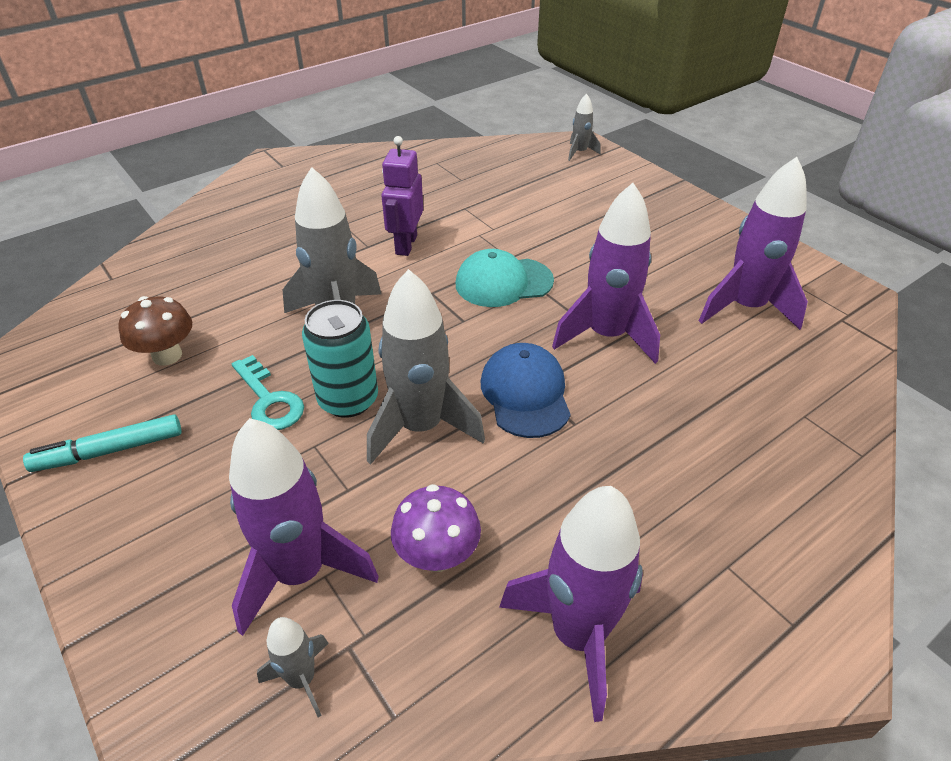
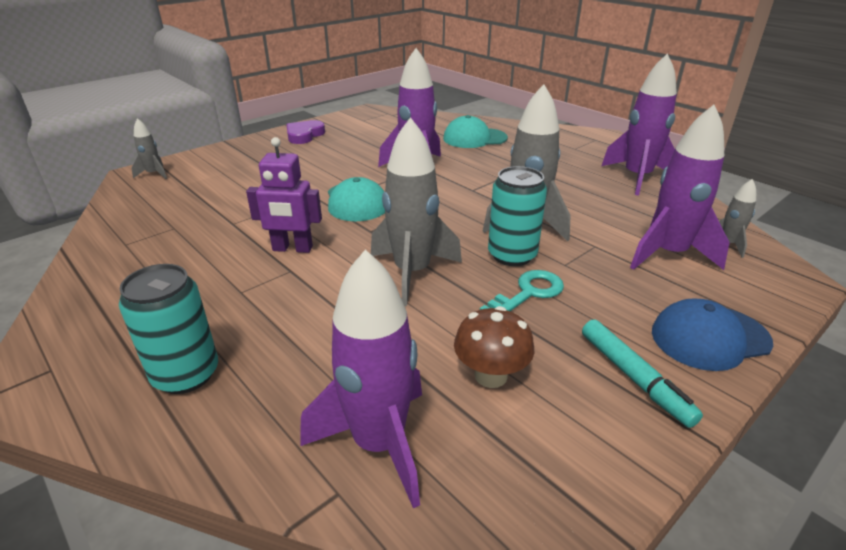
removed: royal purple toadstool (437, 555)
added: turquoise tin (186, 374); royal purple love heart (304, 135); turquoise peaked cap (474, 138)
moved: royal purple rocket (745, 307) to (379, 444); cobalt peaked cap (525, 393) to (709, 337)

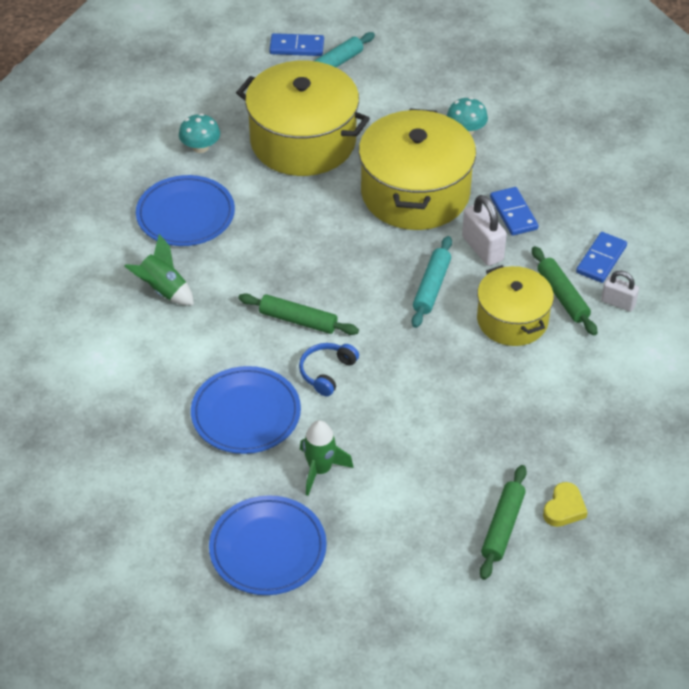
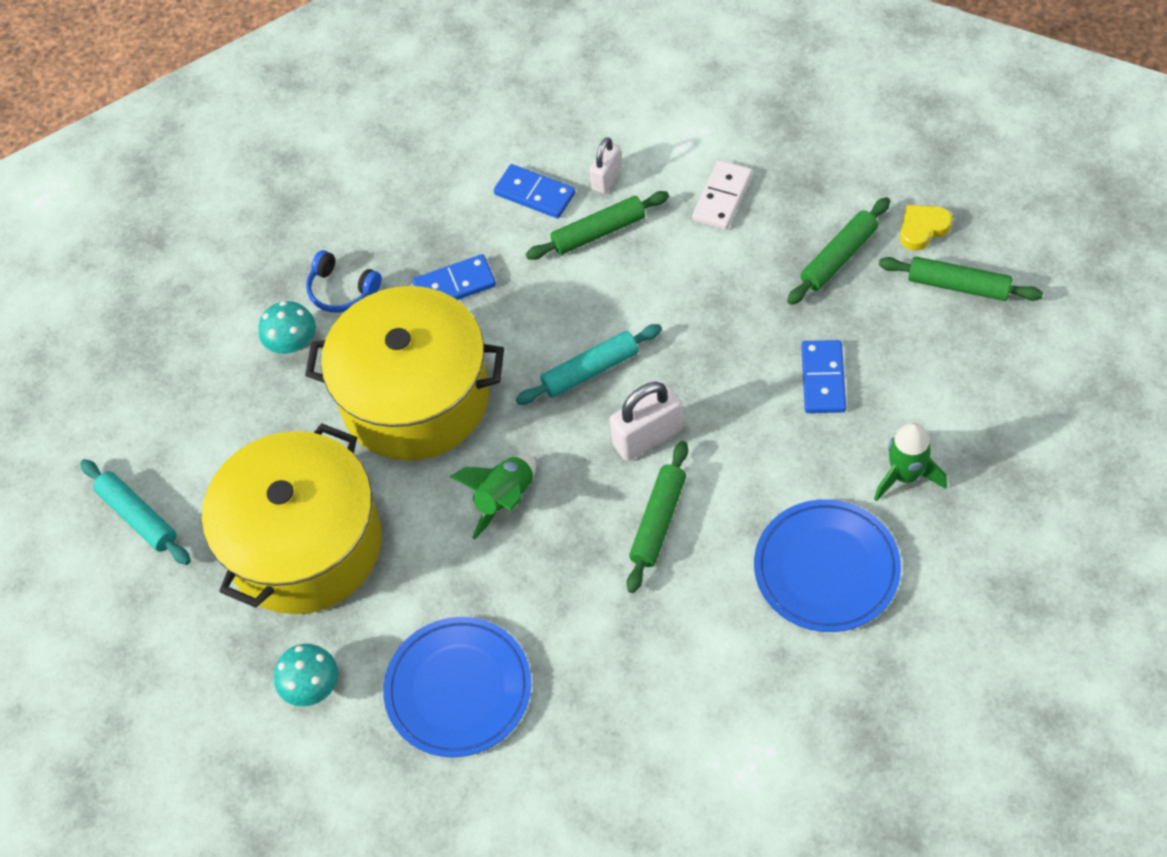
removed: cobalt flat dish (268, 549); golden pot (512, 320)
added: pure white domino (722, 197); leaf-green rolling pin (838, 257)
moved: cobalt headphones (327, 372) to (342, 290); leaf-green rocket (163, 290) to (505, 499); pure white small lock (482, 248) to (647, 437); cobalt domino (296, 47) to (823, 379)
turned: turquoise rolling pin (431, 287) = (590, 370) 45 degrees counterclockwise; golden love heart (564, 508) = (922, 229) 60 degrees counterclockwise

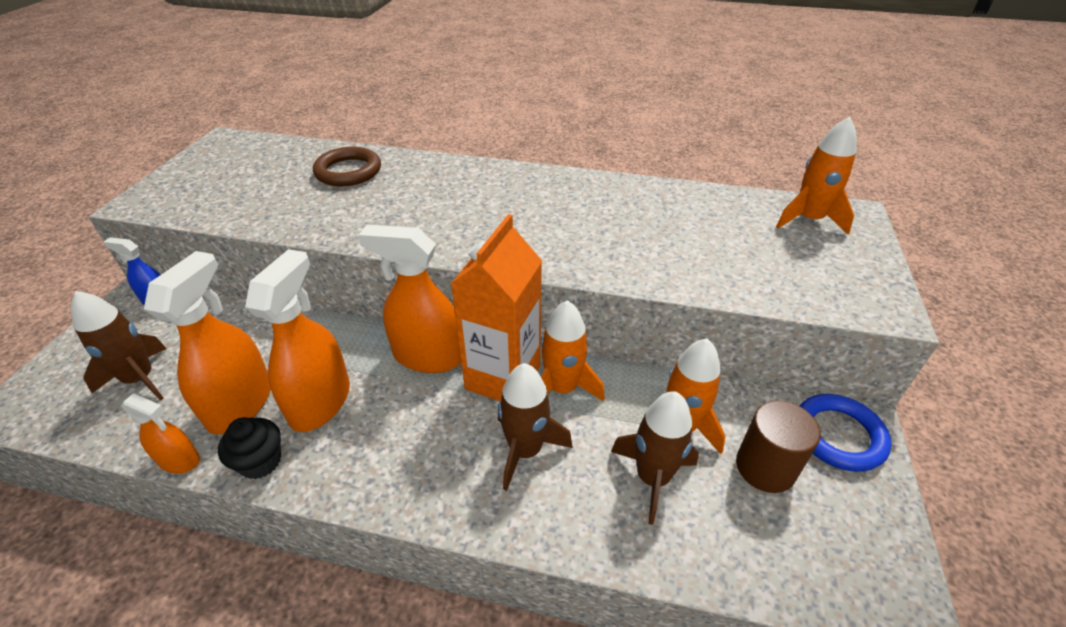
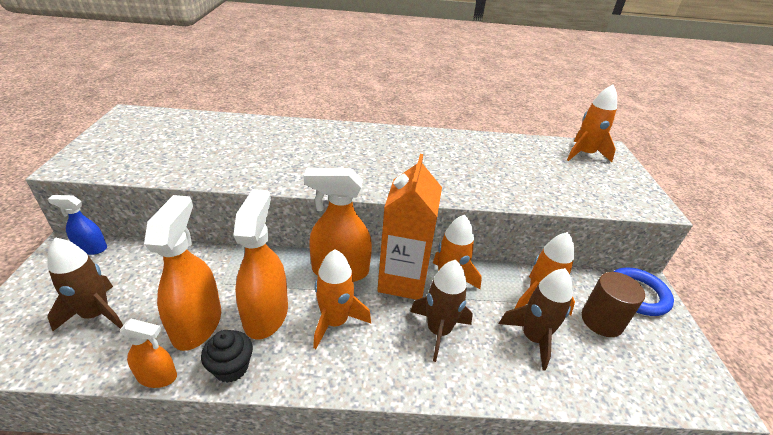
removed: brown ring (348, 171)
added: orange-coloured rocket (335, 322)

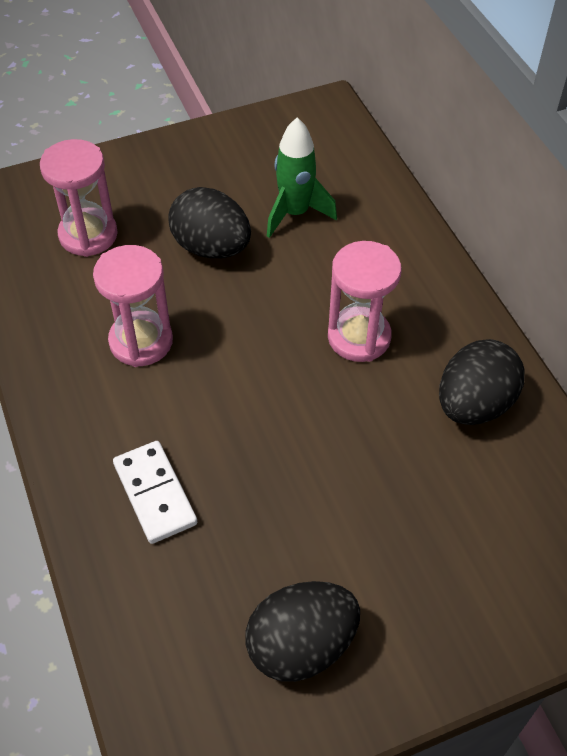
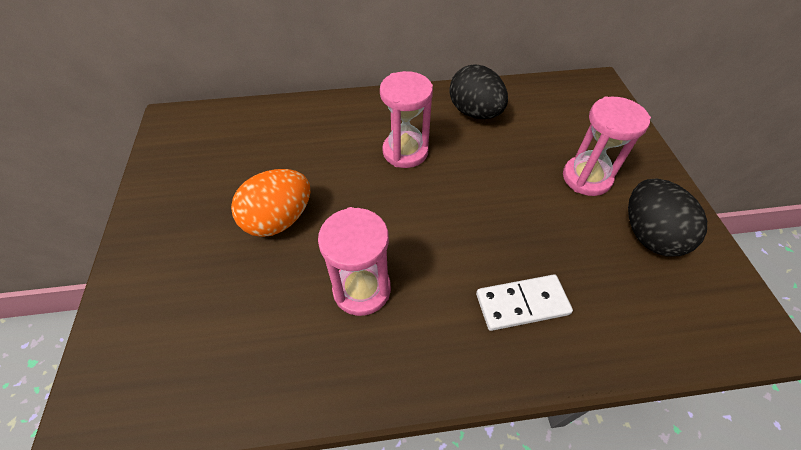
removed: leaf-green rocket (295, 213)
moved: rose-pink hourglass (88, 235) to (586, 178)
recoloured: jet-black egg shape (211, 247) to orange-coloured egg shape (279, 220)

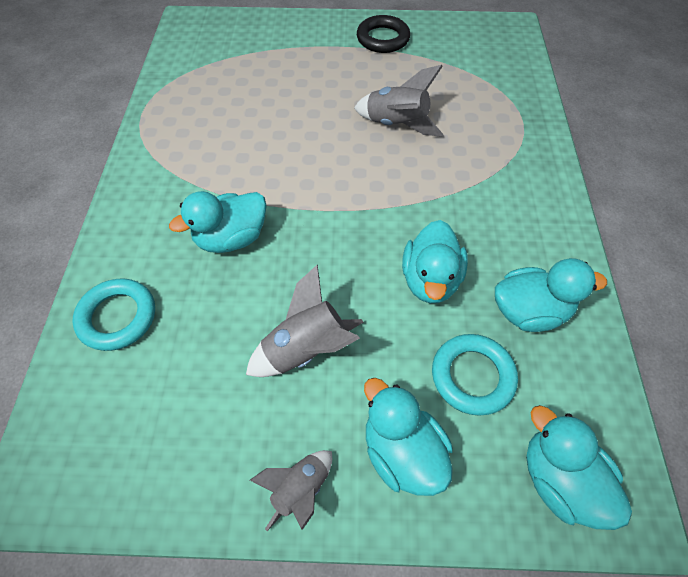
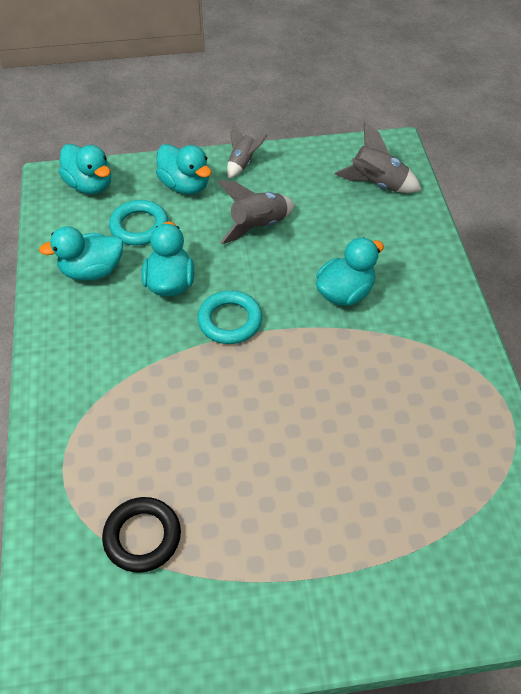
moved: jet-black ring (383, 39) to (142, 537); turquoise ring (117, 317) to (230, 321); ash-grey rocket (397, 125) to (377, 184)

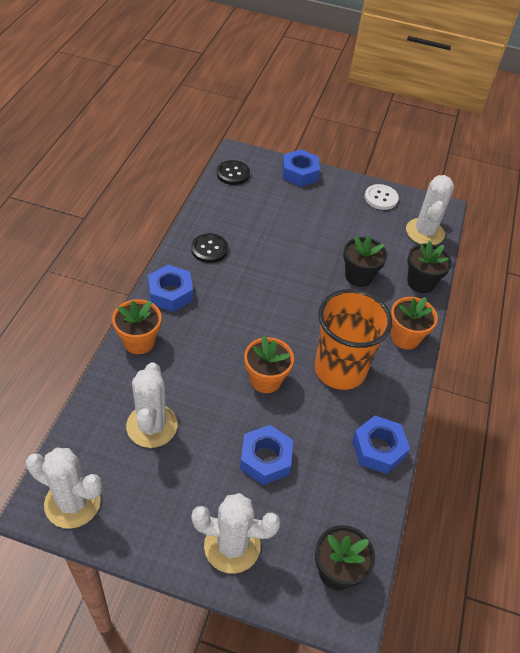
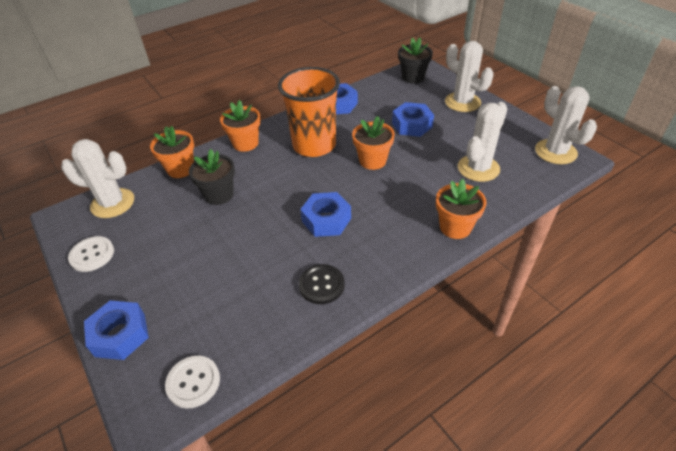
moved: cobalt hex nut (170, 293) to (326, 220)
recoloured: jet-black plant pot (421, 282) to orange-coloured plant pot (181, 169); jet-black button (233, 174) to pure white button (193, 382)
turned: pure white cactus (425, 232) = (112, 203) 45 degrees clockwise

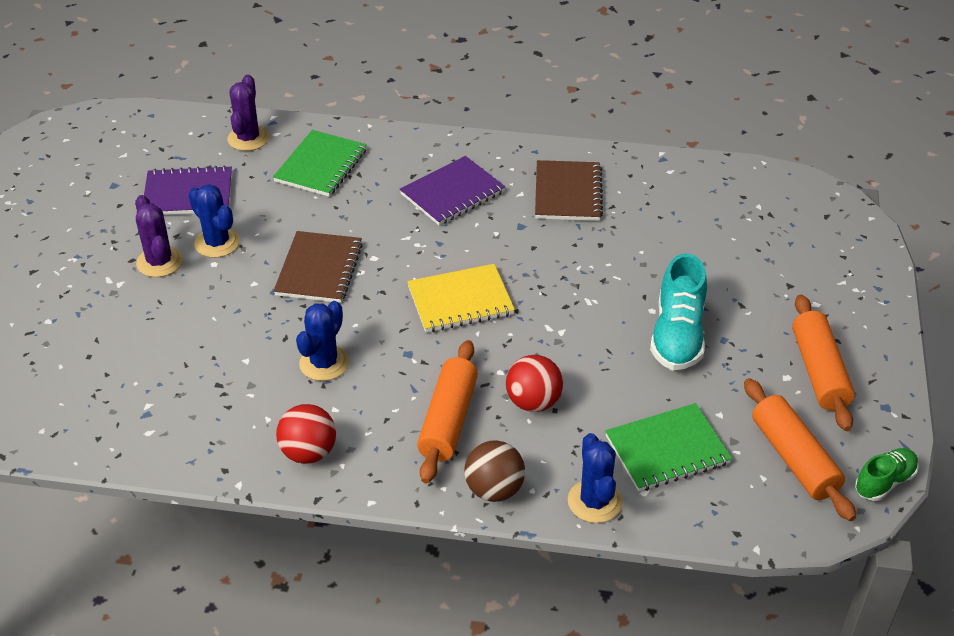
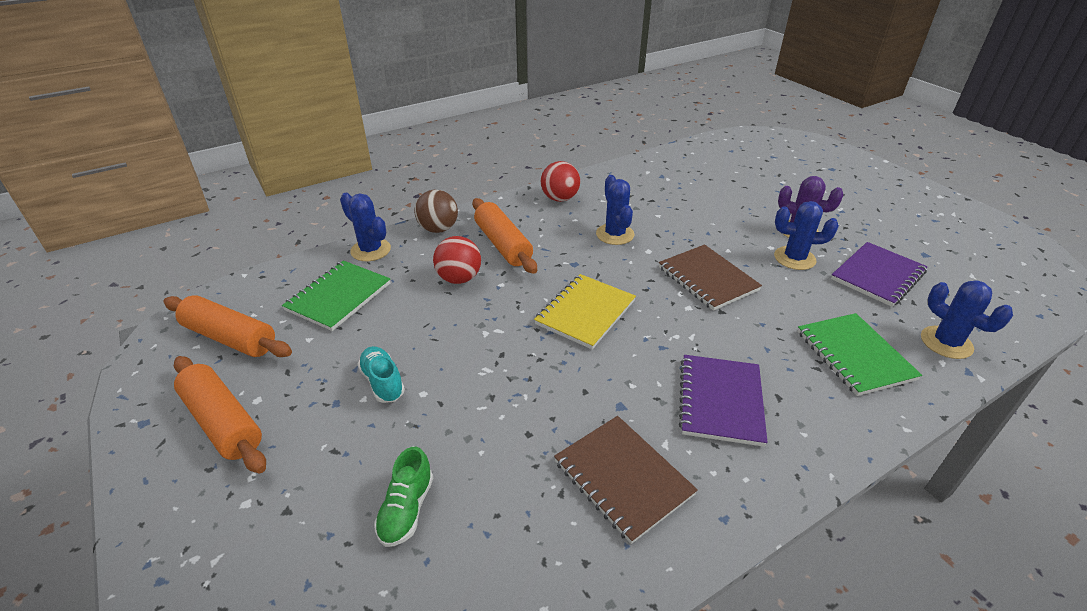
moved: leaf-green lace-up shoe (884, 482) to (406, 509)
recoloured: royal purple cactus (248, 138) to cobalt cactus (946, 342)
resized: turquoise lace-up shoe (677, 335) = (383, 382) x0.60

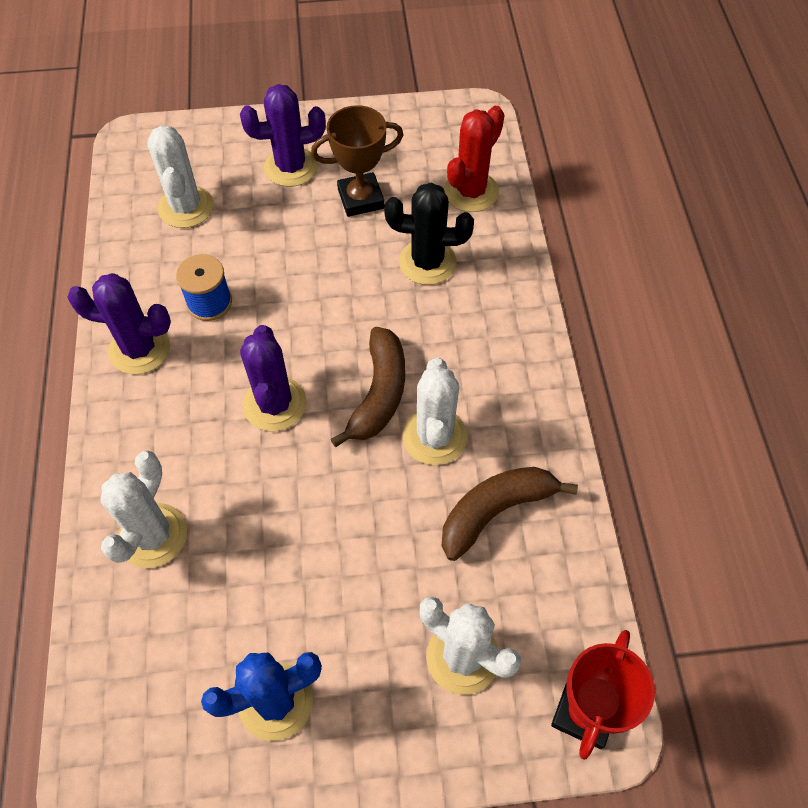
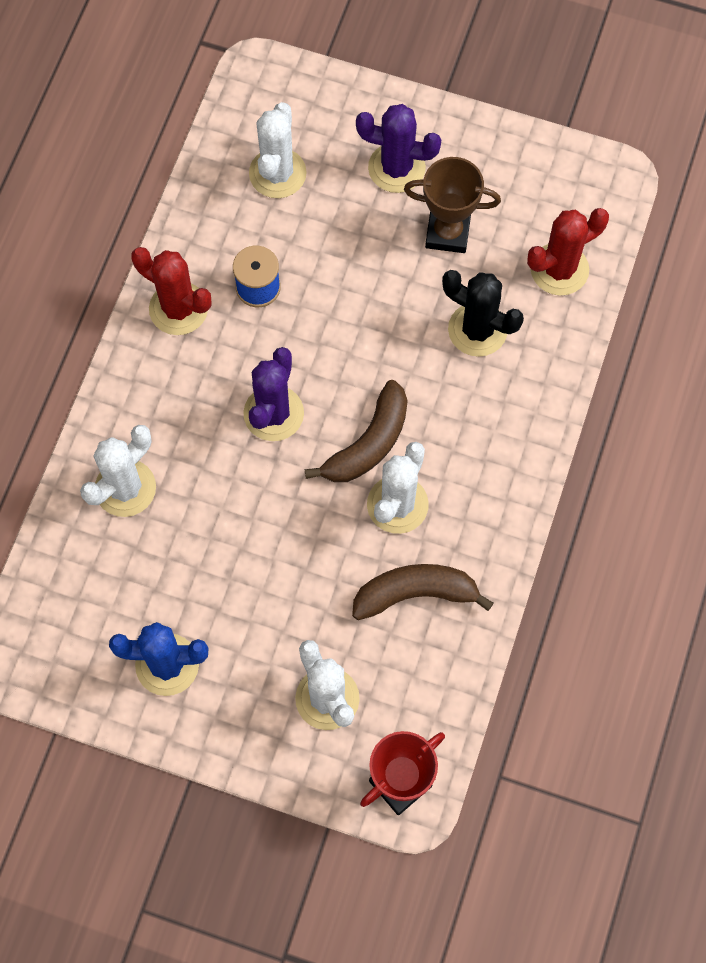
recoloured: royal purple cactus (139, 349) to scarlet cactus (178, 309)

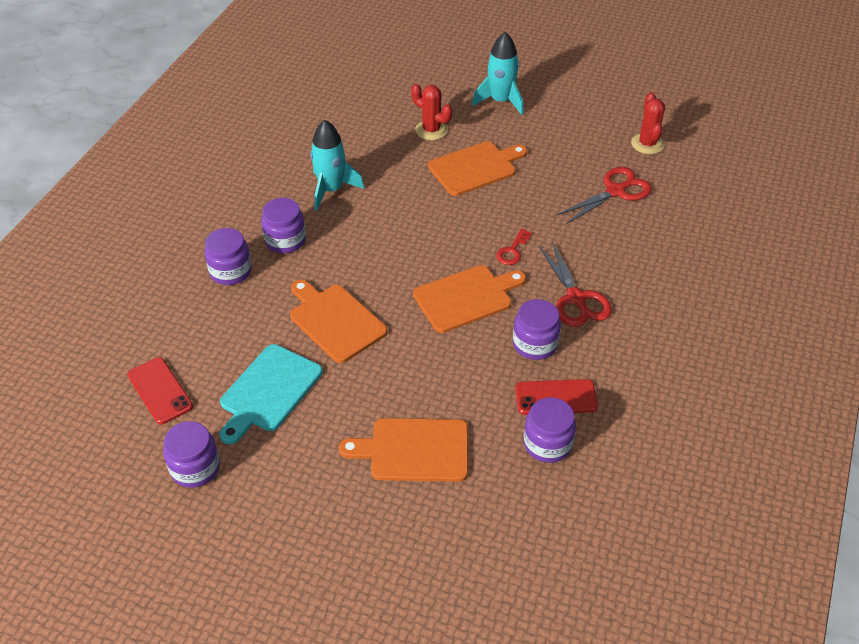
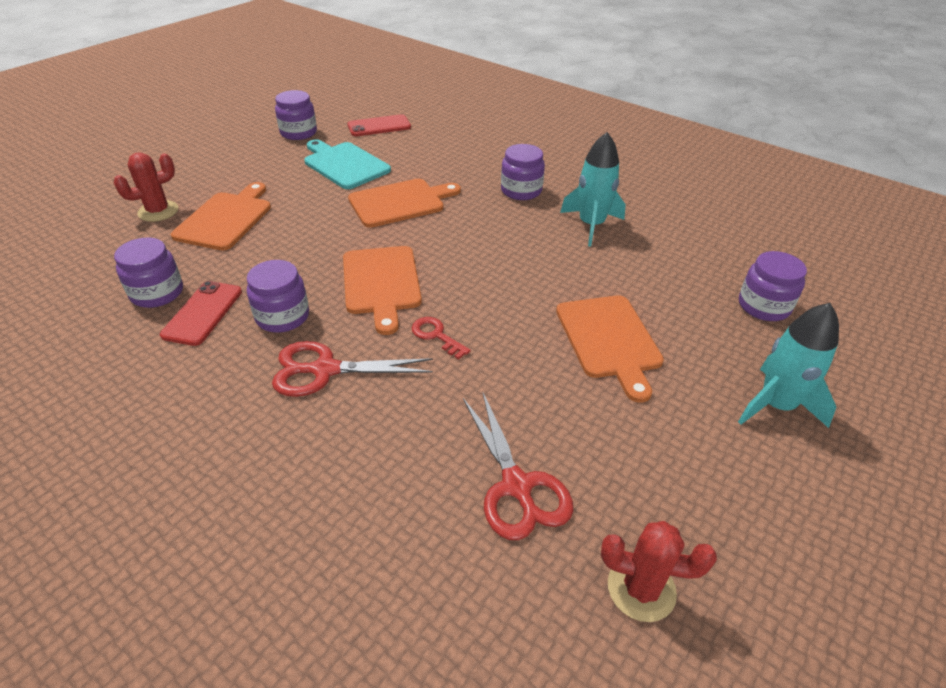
moved: scarlet cactus (431, 130) to (158, 211); royal purple jam jar (230, 271) to (763, 306)

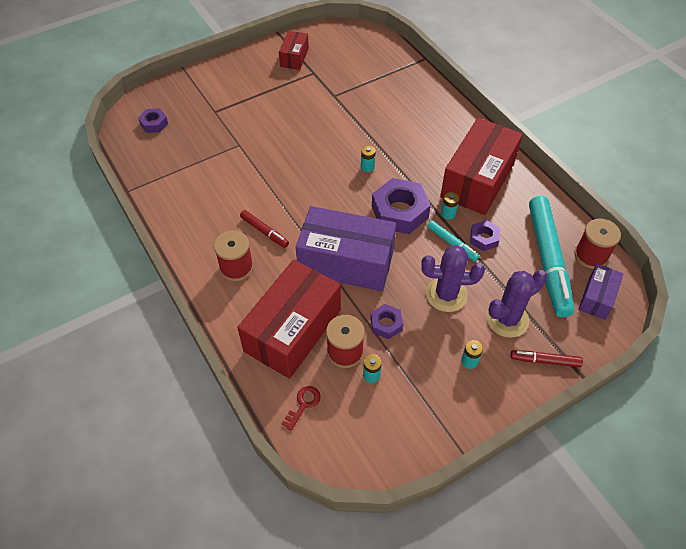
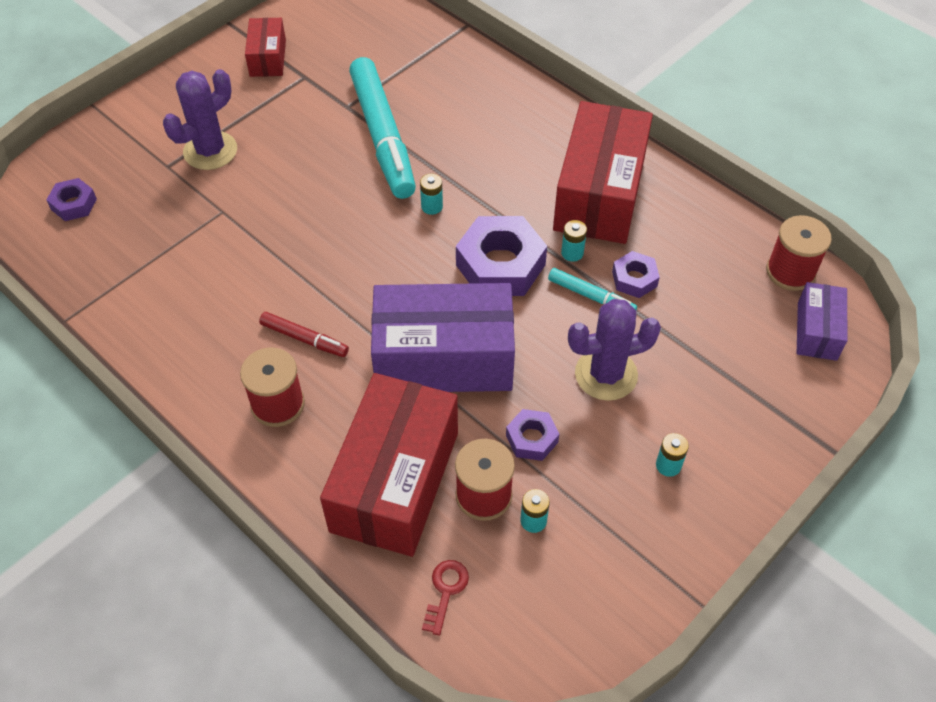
removed: scarlet marker (545, 361)
moved: royal purple cactus (507, 319) to (210, 151); turquoise marker (548, 260) to (382, 136)

